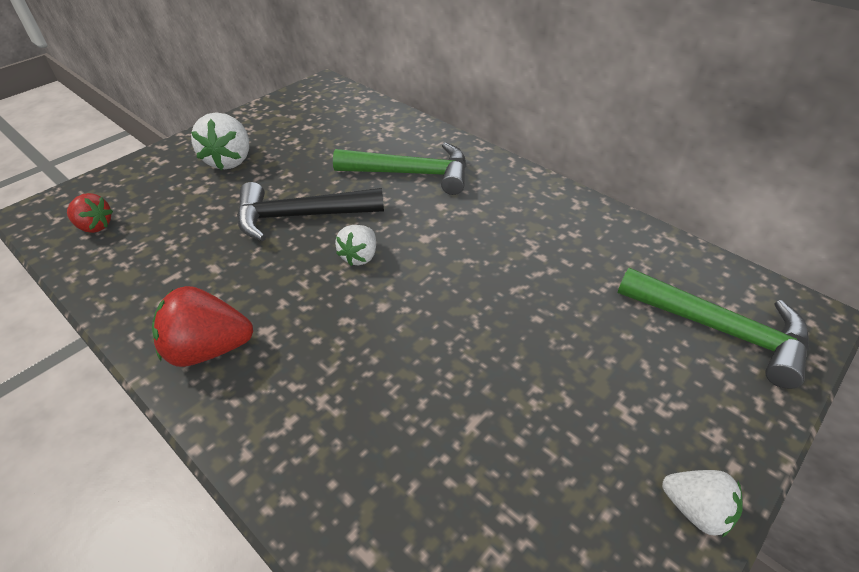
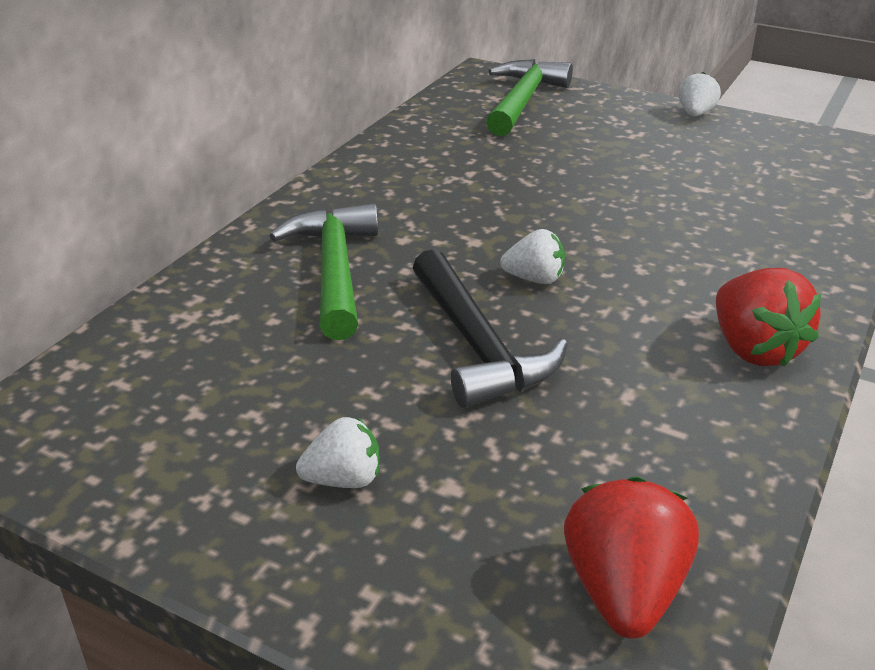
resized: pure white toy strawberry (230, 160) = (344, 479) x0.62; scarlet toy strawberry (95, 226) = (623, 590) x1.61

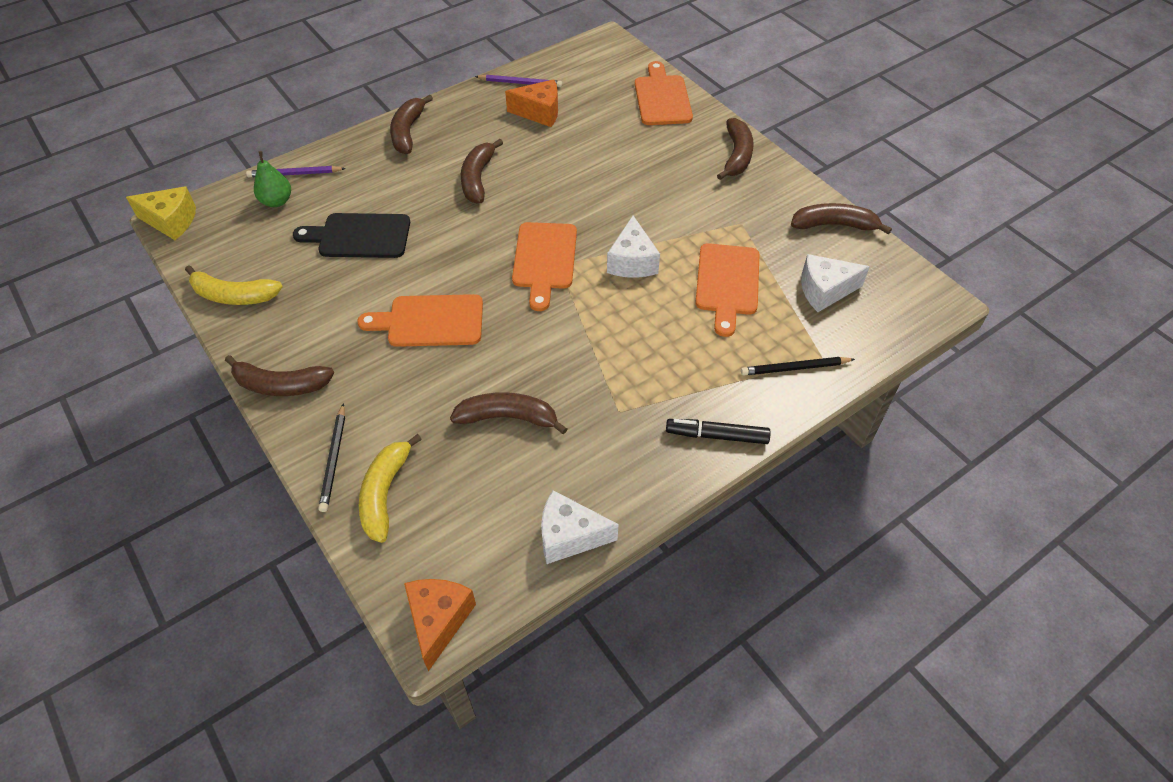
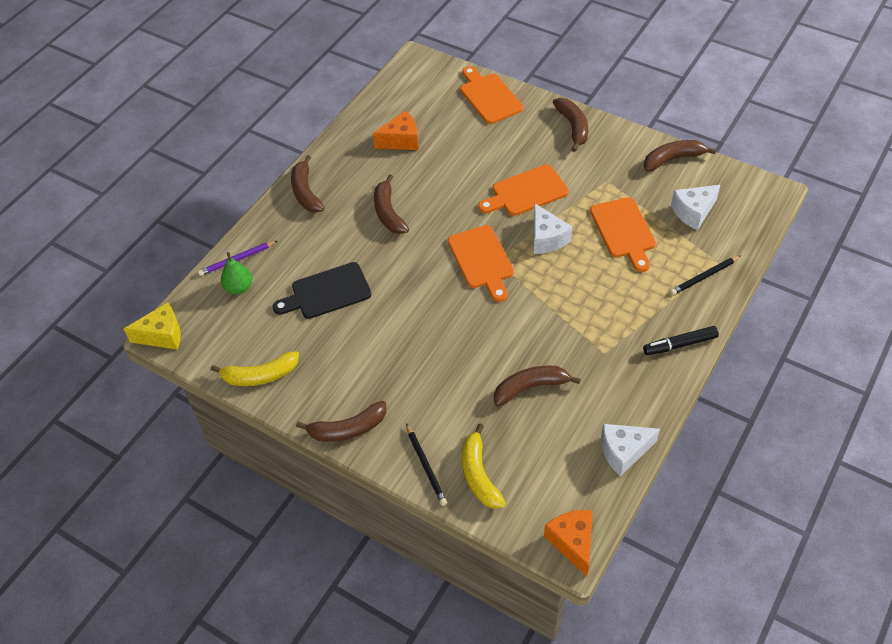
removed: royal purple pencil (520, 83)
moved: orange-coloured chopping board (430, 321) to (526, 192)

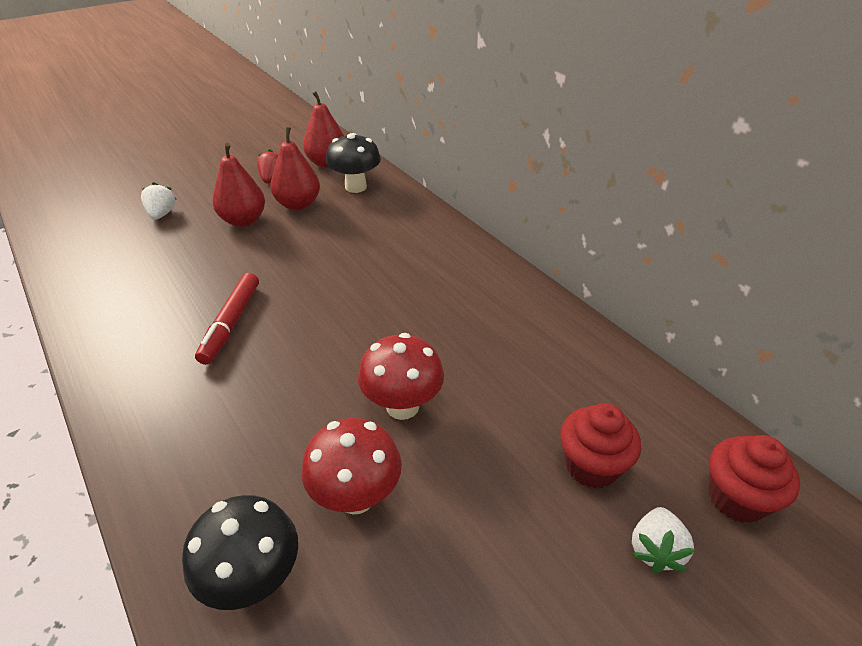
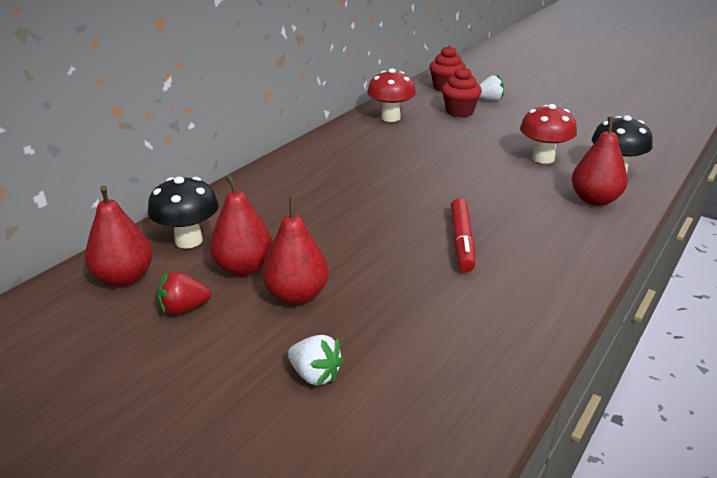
added: scarlet pear (594, 200)
moved: scarlet toadstool (402, 406) to (390, 118)
turned: pure white toy strawberry (162, 214) = (315, 375) 120 degrees counterclockwise; scarlet marker (231, 323) = (461, 241) 105 degrees clockwise

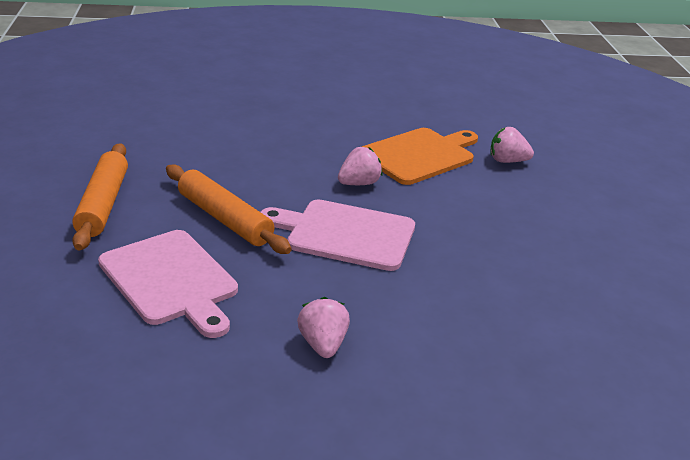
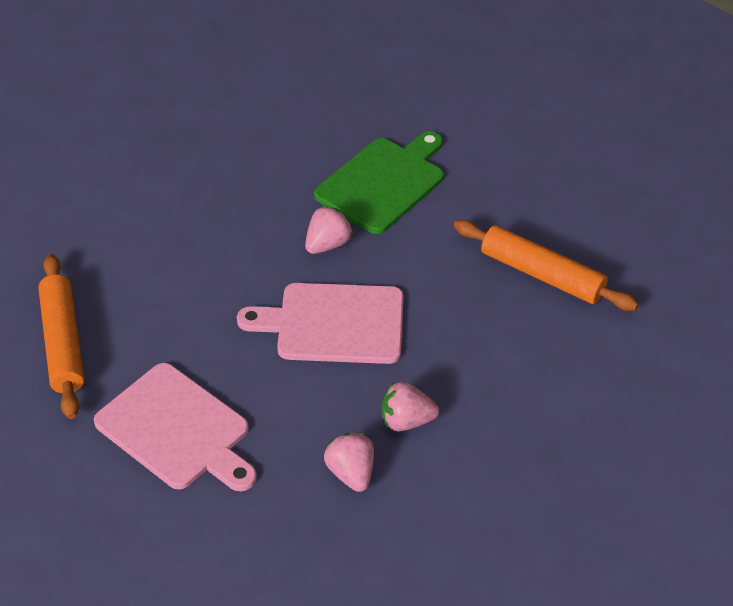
moved: rose-pink toy strawberry (507, 161) to (406, 421); orange-coloured rolling pin (224, 219) to (542, 275)
recoloured: orange-coloured chopping board (420, 155) to leaf-green chopping board (384, 183)

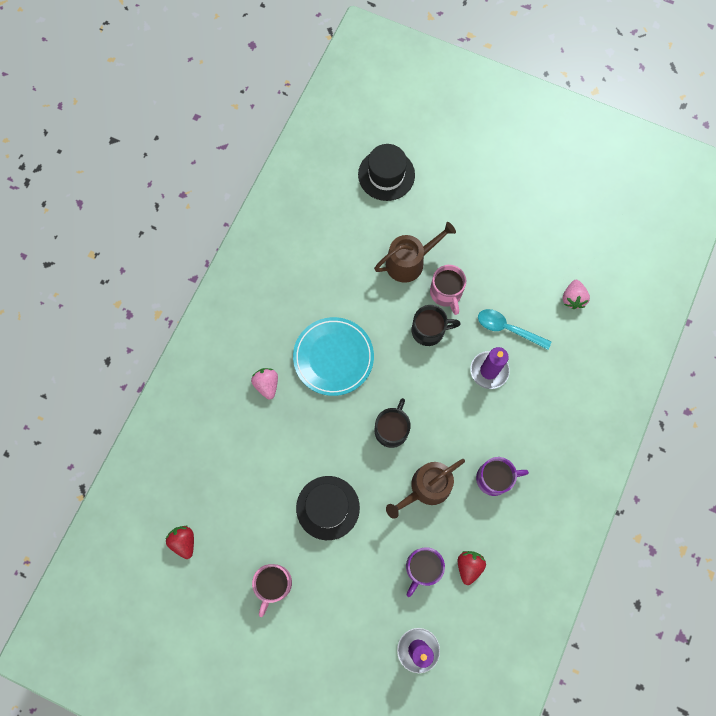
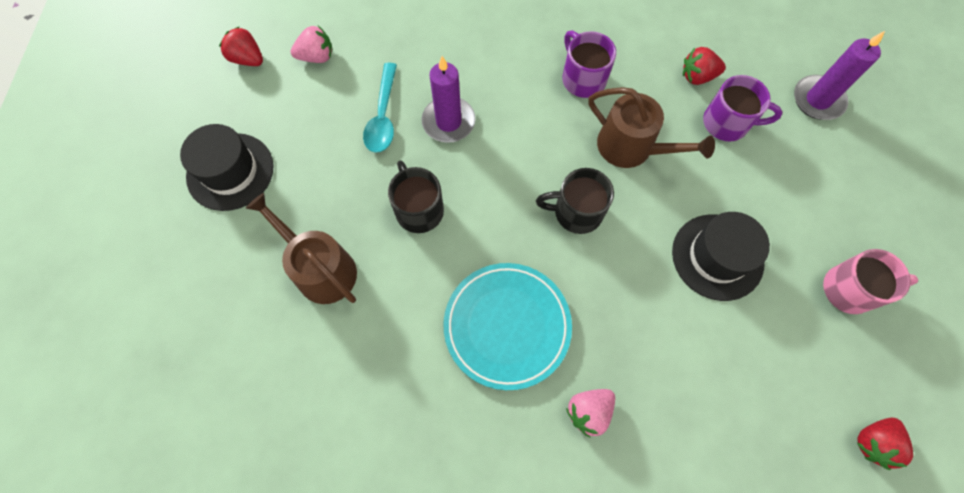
removed: rose-pink tea mug (446, 293)
added: scarlet toy strawberry (248, 59)
moved: jet-black hat (386, 175) to (230, 171)

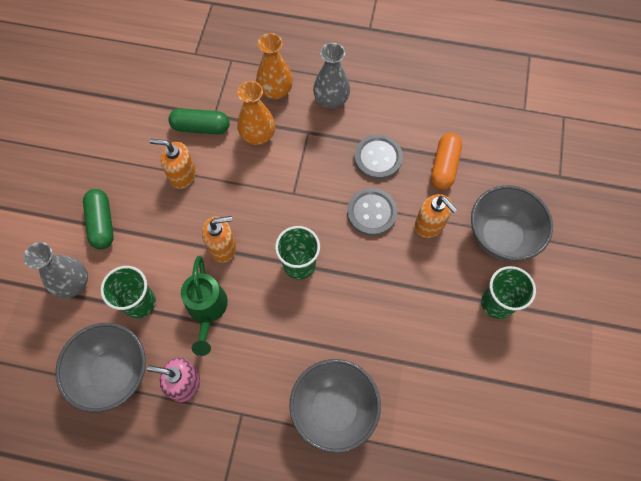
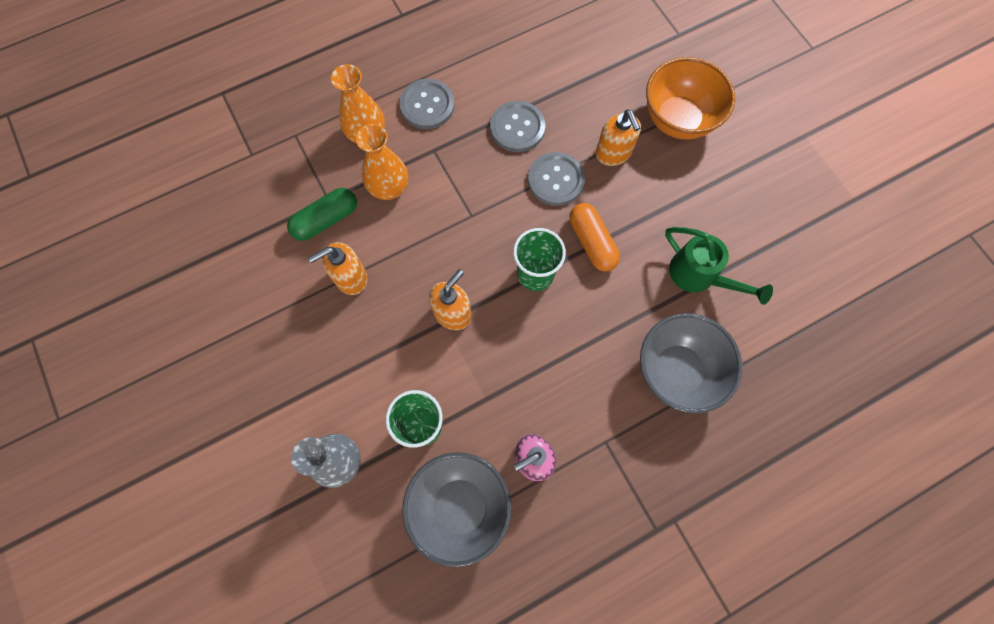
removed: leaf-green capsule (102, 223); leaf-green beaker (497, 303)
moved: orange-coloured capsule (444, 166) to (592, 242); leaf-green watering can (207, 310) to (699, 276)
replaced: ash-grey flower vase (331, 100) to ash-grey button (427, 105)
recoloured: ash-grey serving bowl (501, 236) to orange-coloured serving bowl (678, 119)
turned: orange-coloured pump bottle (429, 225) = (613, 153) 60 degrees clockwise

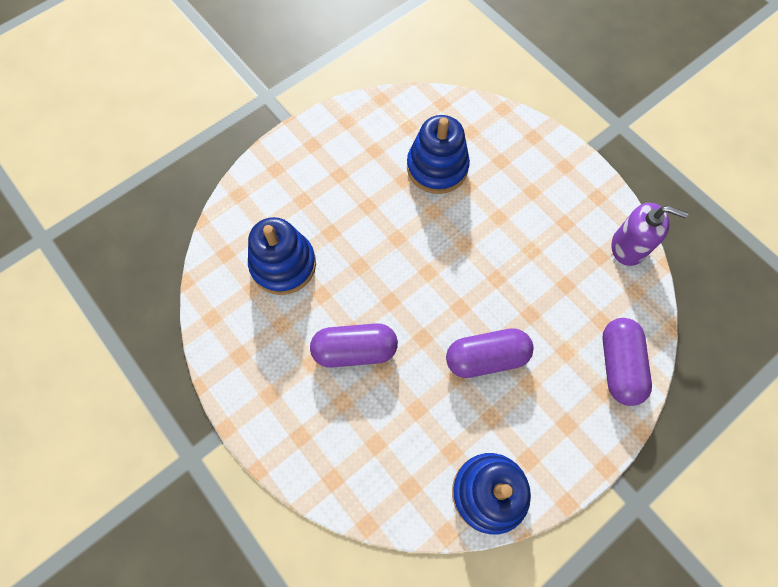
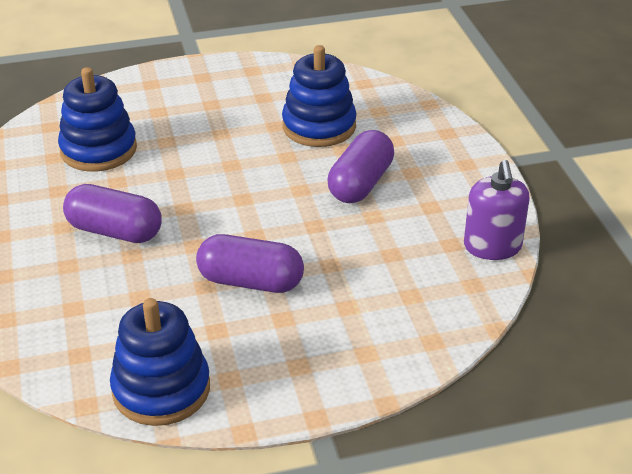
moved: royal purple capsule (618, 365) to (360, 184)
turned: royal purple pump bottle (628, 247) = (492, 246) 45 degrees clockwise

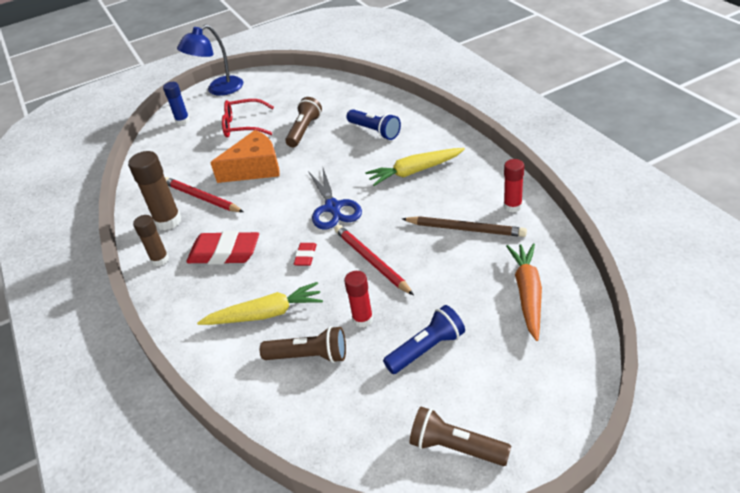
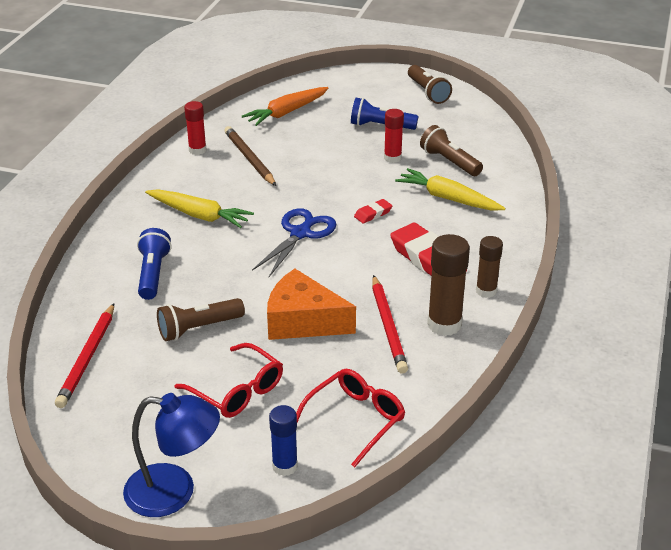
added: scarlet spectacles (355, 420)
moved: scarlet pencil (371, 261) to (87, 358)

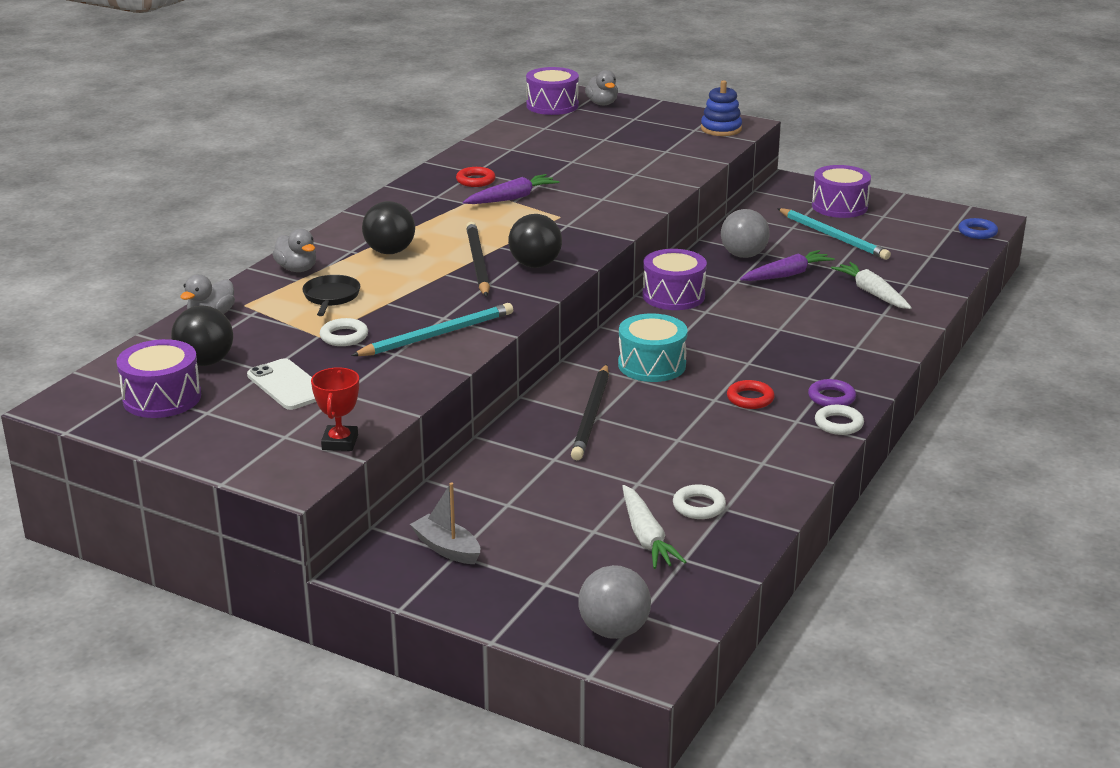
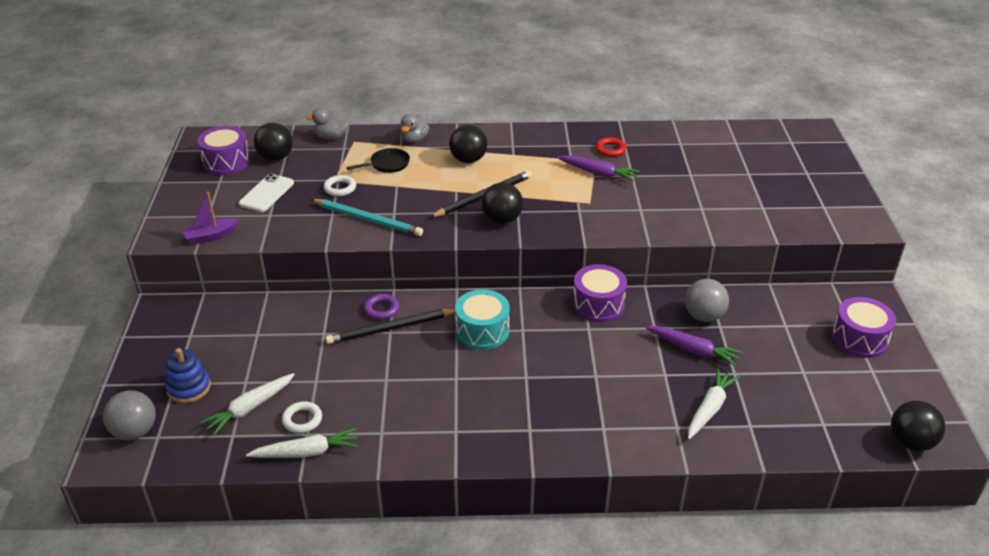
removed: ash-grey toy boat (447, 548); royal purple drum (552, 105); ash-grey duck (602, 103); scarlet ring (750, 398); turquoise pencil (833, 236); pure white ring (838, 424)
added: pure white carrot (306, 452)
moved: cobalt ring stacker (721, 129) to (189, 388); royal purple ring (831, 397) to (382, 309)
replaced: scarlet trophy (340, 442) to royal purple toy boat (211, 236); cobalt ring (977, 232) to jet-black play ball (911, 442)

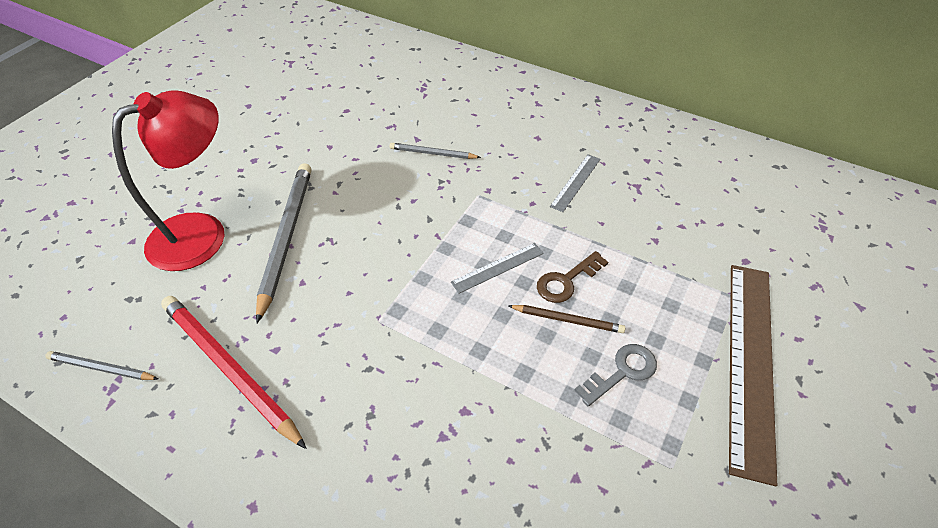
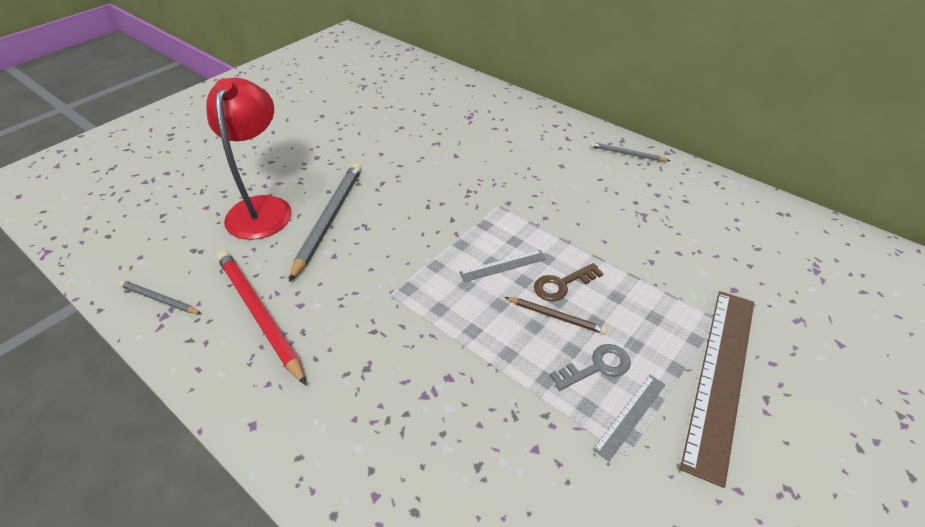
moved: ash-grey pencil (433, 153) to (627, 154); ash-grey measuring stick (575, 182) to (630, 415)
turned: scarlet lamp (202, 233) = (262, 208) 60 degrees counterclockwise

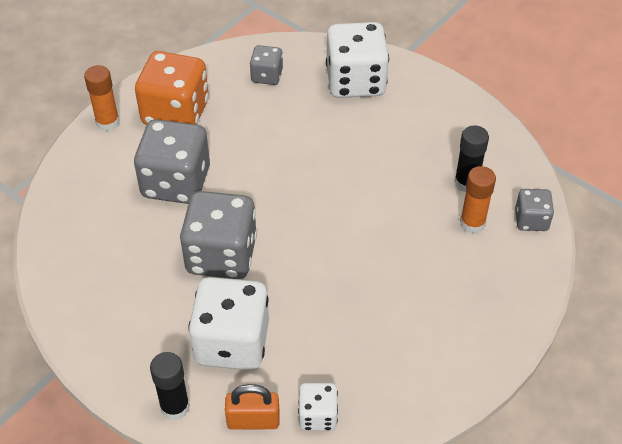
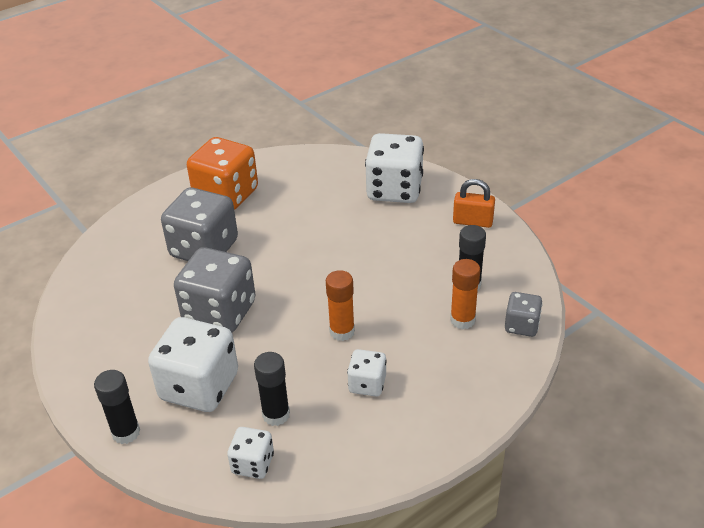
removed: ash-grey game die (267, 76)
added: jet-black glue stick (276, 415); pure white game die (367, 384)
moved: orange-coloured glue stick (107, 122) to (342, 331); orange-coloured small lock (253, 420) to (472, 221)

